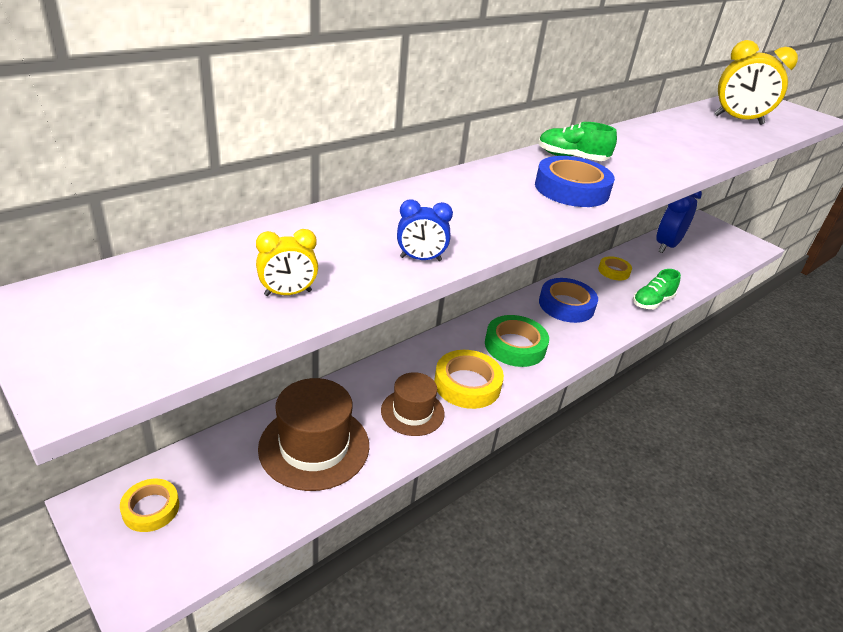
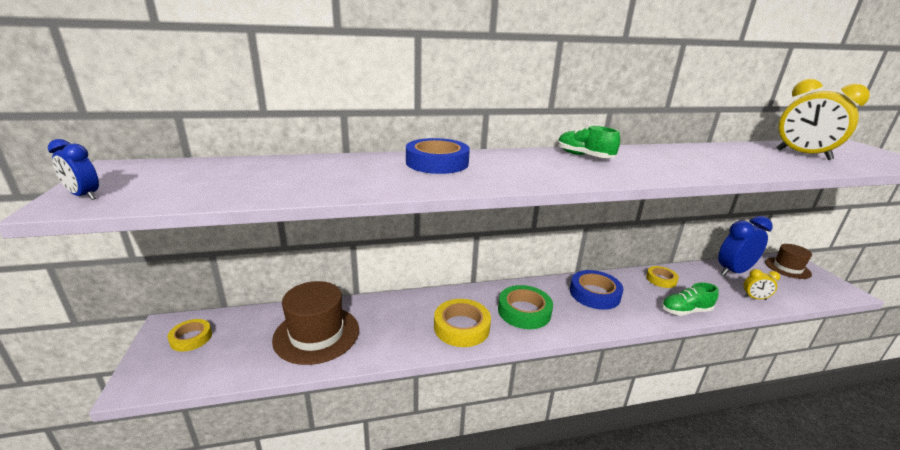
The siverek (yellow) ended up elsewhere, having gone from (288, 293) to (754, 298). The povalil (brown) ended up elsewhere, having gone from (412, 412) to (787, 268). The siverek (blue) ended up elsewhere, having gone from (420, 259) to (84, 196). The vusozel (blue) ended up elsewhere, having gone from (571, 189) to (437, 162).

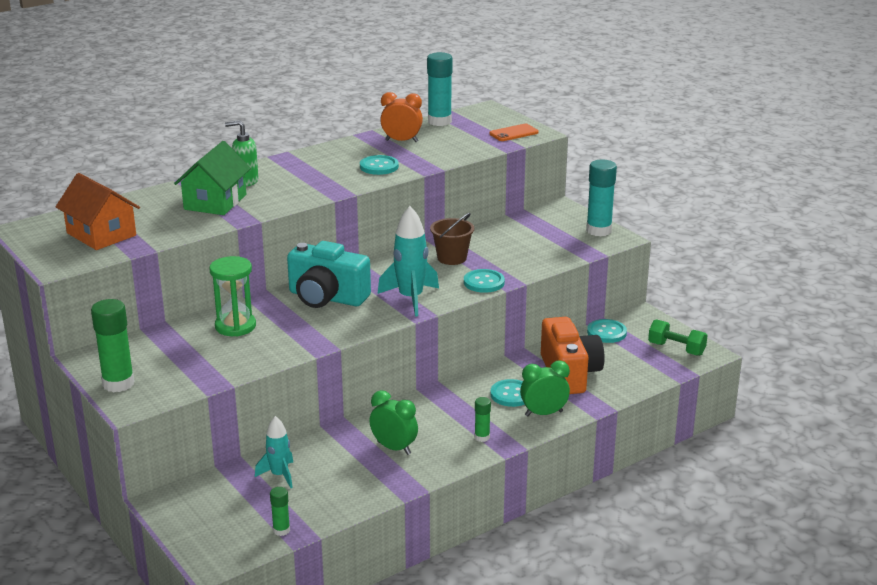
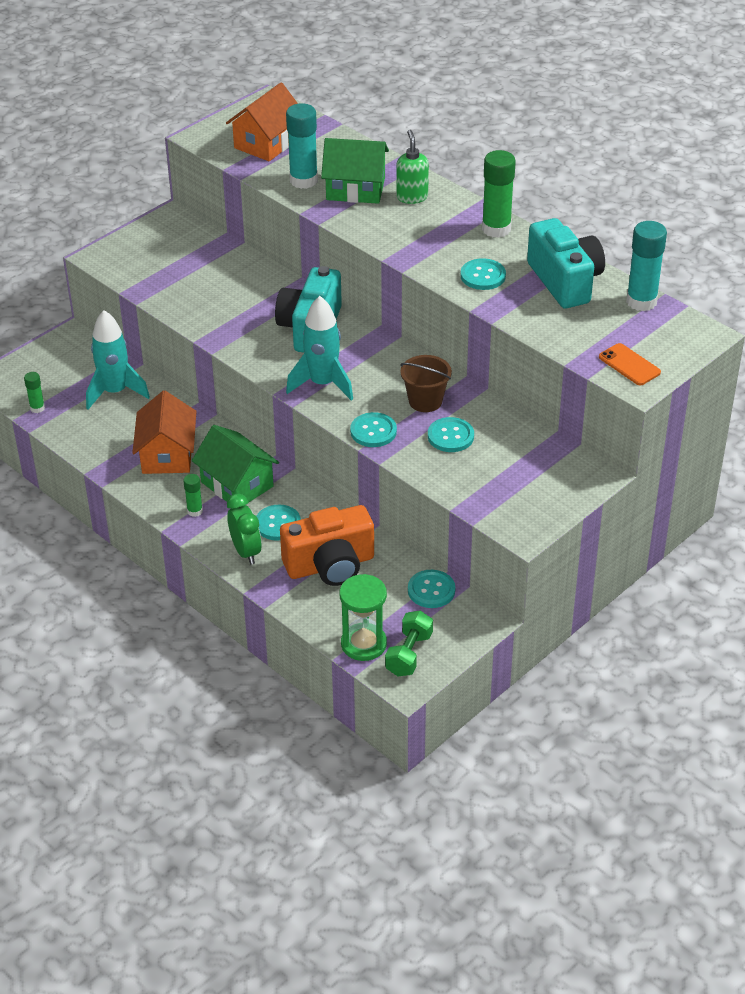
The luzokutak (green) ended up elsewhere, having gone from (118, 383) to (496, 229). The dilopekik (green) ended up elsewhere, having gone from (235, 326) to (363, 644). The size of the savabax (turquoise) at (279, 475) changed by a factor of 1.59. Where the siverek (green) stood at (394, 448), the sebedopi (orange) came to stand at (167, 454). Where the siverek (orange) stood at (401, 141), the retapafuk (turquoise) came to stand at (565, 281). The luzokutak (turquoise) ended up elsewhere, having gone from (598, 230) to (303, 180). The second view gained the sebedopi (green) at (237, 484). The second view gained the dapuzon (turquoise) at (450, 436).

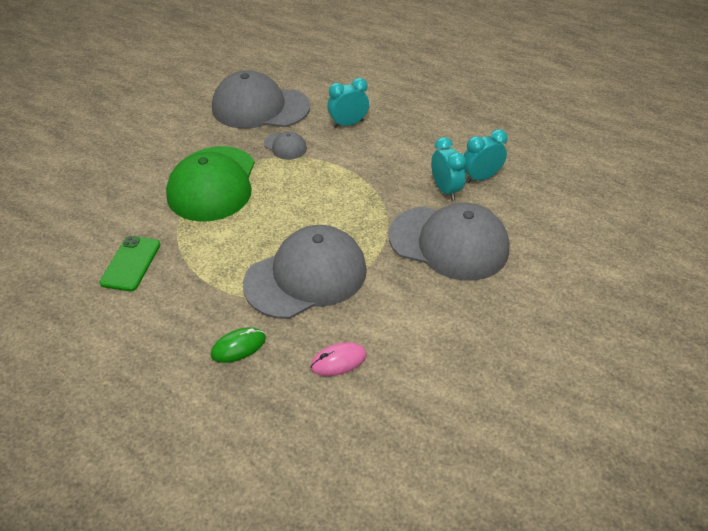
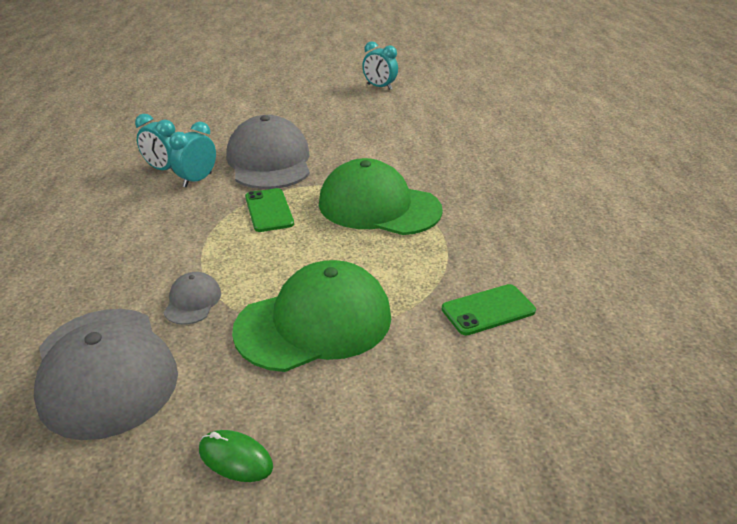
The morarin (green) ended up elsewhere, having gone from (238, 347) to (235, 458). What was the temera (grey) at (306, 276) turned into the temera (green) at (379, 206). The second view lost the morarin (pink) at (338, 361). The siverek (turquoise) ended up elsewhere, having gone from (348, 124) to (379, 87). The second view gained the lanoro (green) at (269, 210).

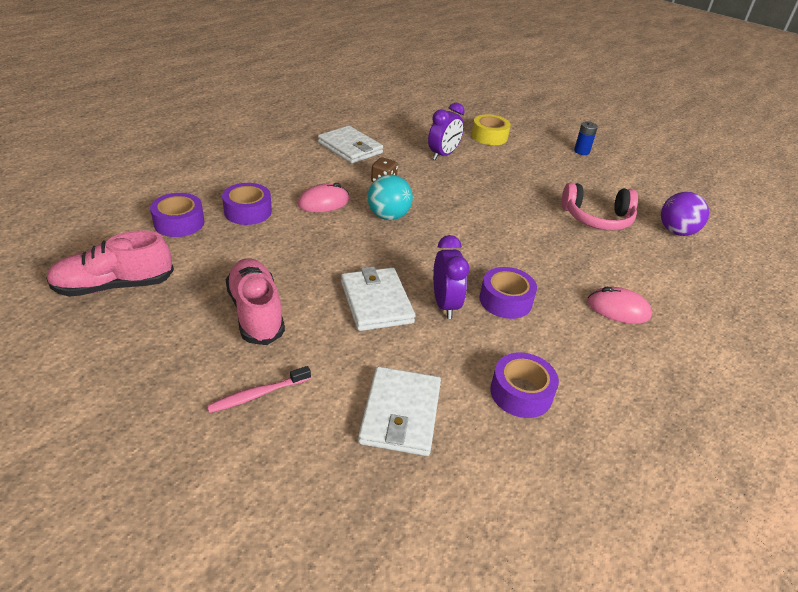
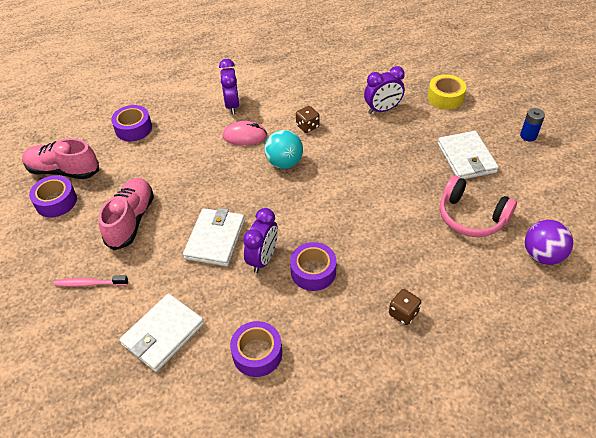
The vusozel (purple) ended up elsewhere, having gone from (248, 211) to (56, 201). The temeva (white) ended up elsewhere, having gone from (350, 148) to (466, 158). Where the morarin (pink) stood at (618, 309), the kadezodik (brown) came to stand at (403, 313). The second view gained the siverek (purple) at (232, 105).

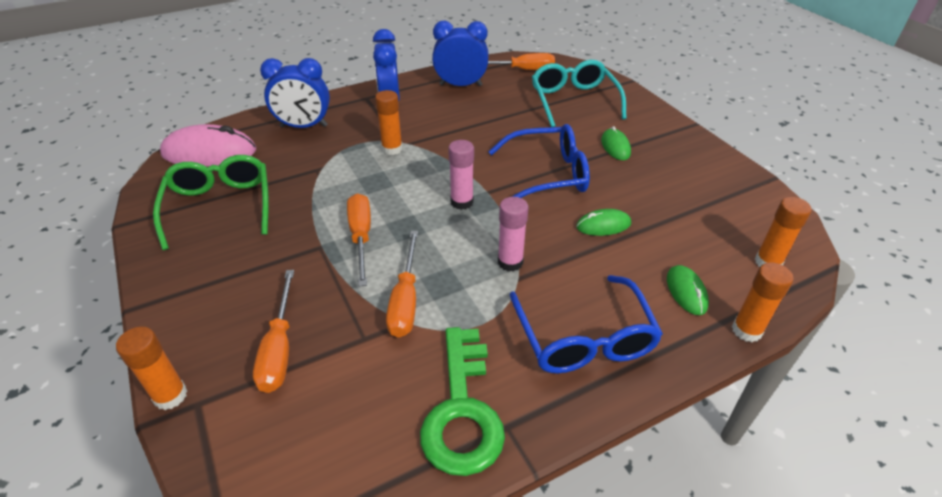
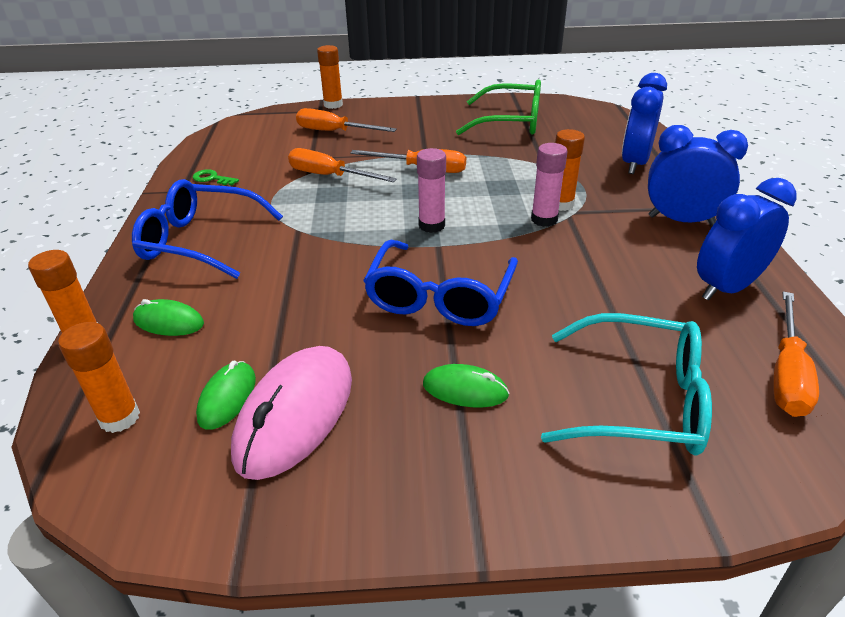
The morarin (pink) ended up elsewhere, having gone from (209, 152) to (295, 414). The size of the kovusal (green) at (462, 411) changed by a factor of 0.41. The siverek (blue) at (460, 85) ended up facing another way, 150 degrees counterclockwise from before. The luzokutak (pink) ended up elsewhere, having gone from (510, 262) to (544, 219). The morarin (green) ended up elsewhere, having gone from (603, 225) to (227, 398).

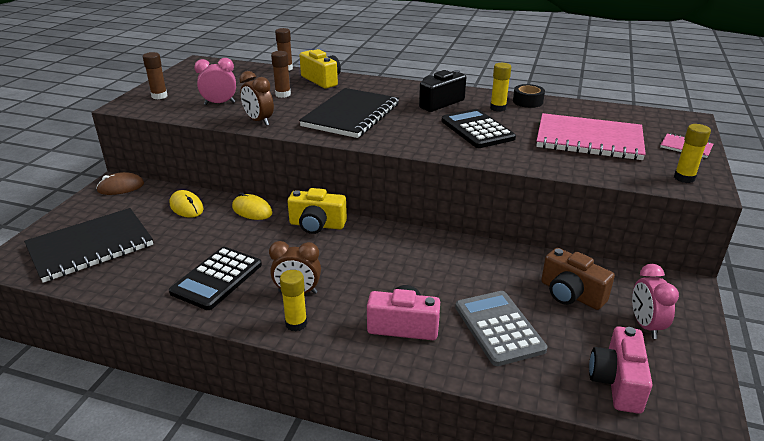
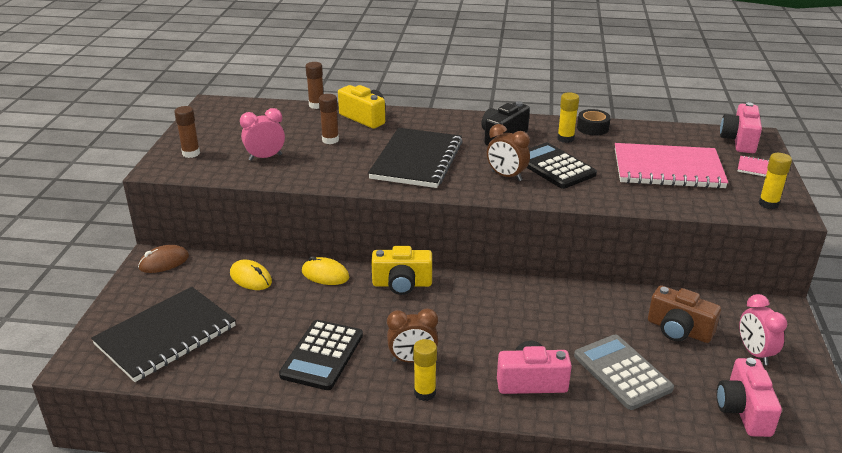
The siverek (brown) ended up elsewhere, having gone from (259, 121) to (506, 176). The second view gained the retapafuk (pink) at (739, 141).

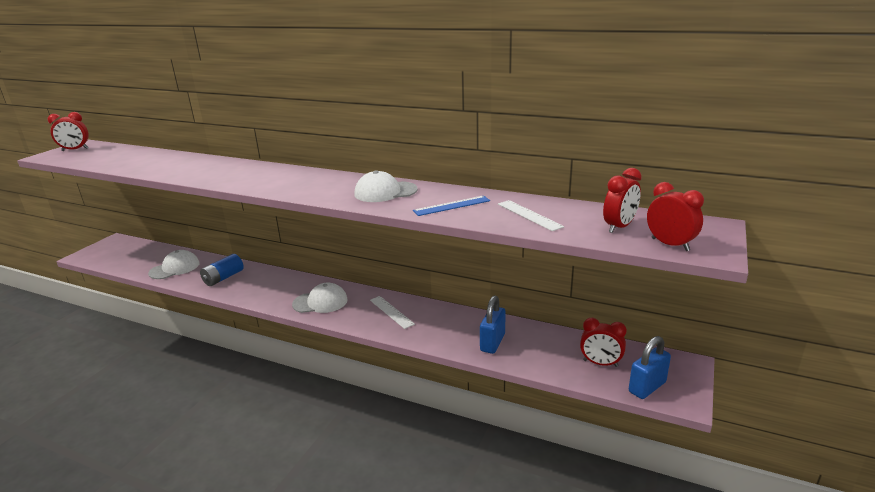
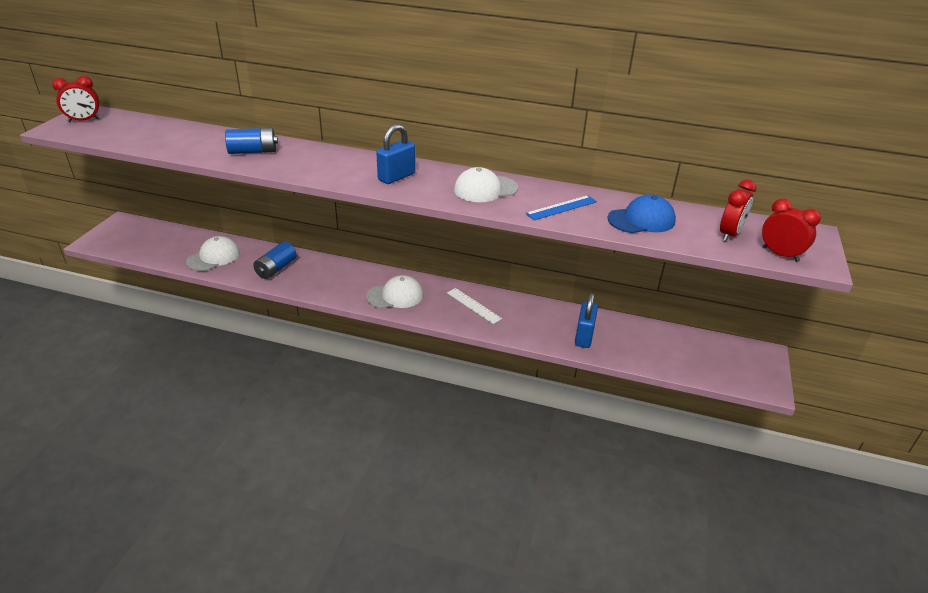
Where the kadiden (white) stood at (529, 215), the temera (blue) came to stand at (641, 220). The second view lost the siverek (red) at (600, 363). The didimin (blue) ended up elsewhere, having gone from (647, 387) to (396, 177). The second view gained the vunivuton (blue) at (253, 151).

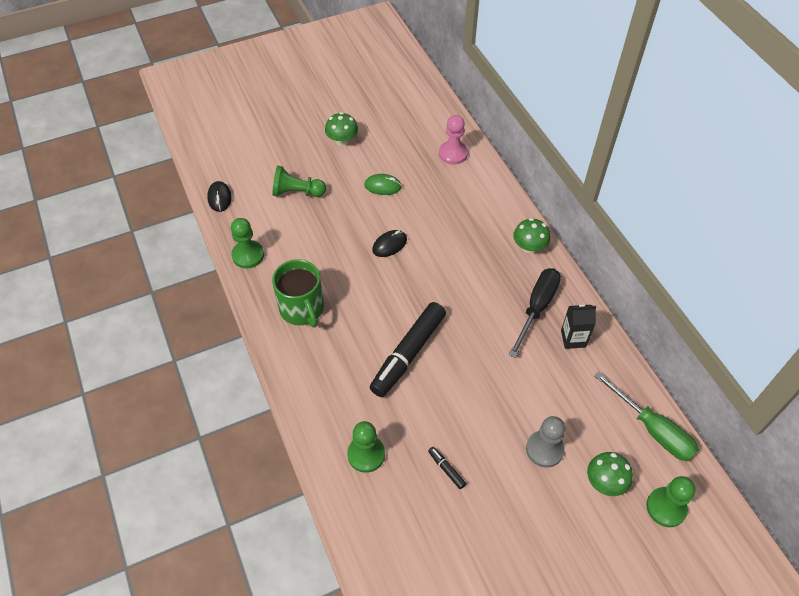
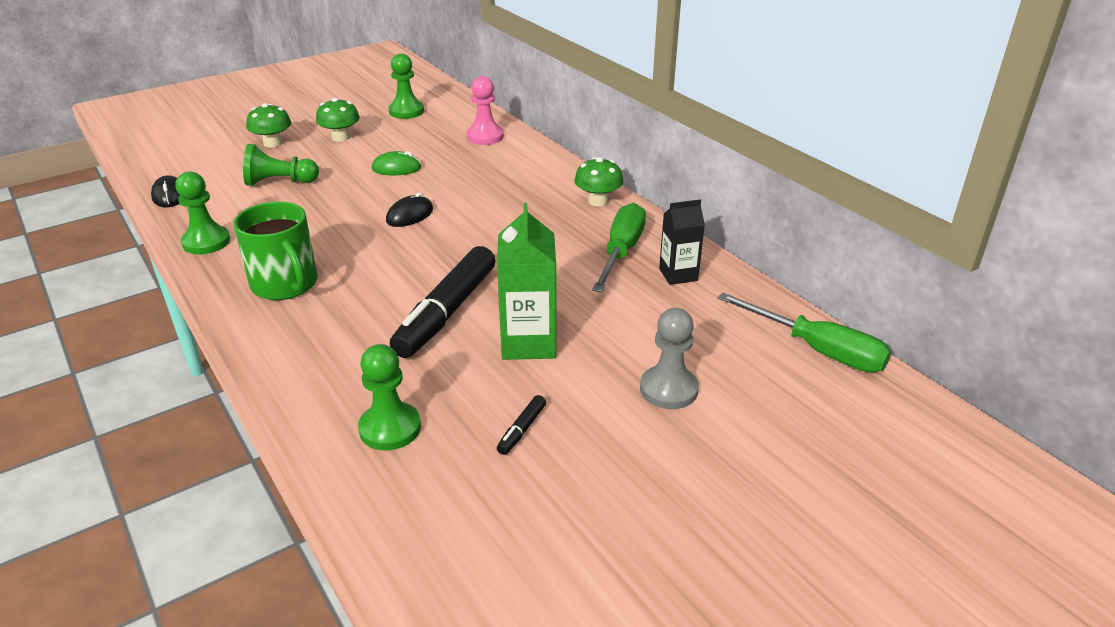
The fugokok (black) at (446, 469) ended up facing another way, 105 degrees counterclockwise from before. What was the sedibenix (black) at (536, 308) turned into the sedibenix (green) at (621, 252). The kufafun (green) ended up elsewhere, having gone from (605, 482) to (273, 143). The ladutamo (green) ended up elsewhere, having gone from (666, 508) to (406, 111). The second view gained the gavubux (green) at (528, 343).

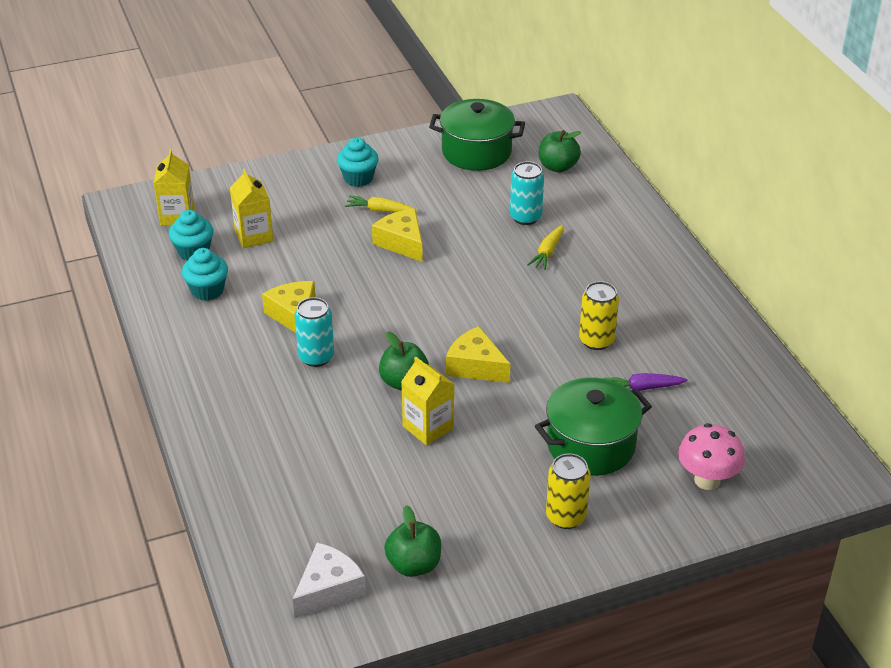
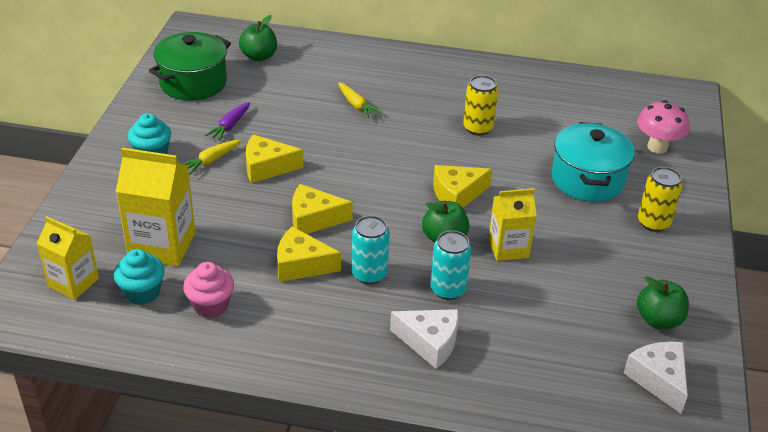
What was the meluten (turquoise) at (207, 291) turned into the meluten (pink) at (211, 305). The size of the gavubux (yellow) at (254, 236) changed by a factor of 1.53. The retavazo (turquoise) ended up elsewhere, having gone from (525, 217) to (448, 289). What was the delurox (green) at (591, 445) turned into the delurox (turquoise) at (587, 179). The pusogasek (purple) ended up elsewhere, having gone from (642, 388) to (230, 126). The second view gained the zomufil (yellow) at (314, 219). The second view gained the zomufil (white) at (430, 342).

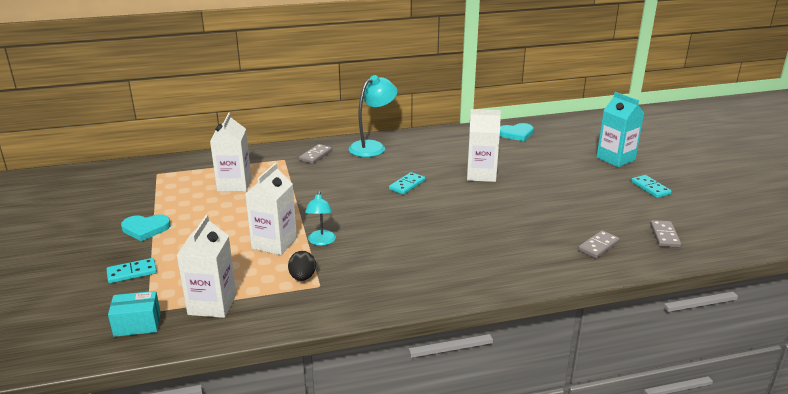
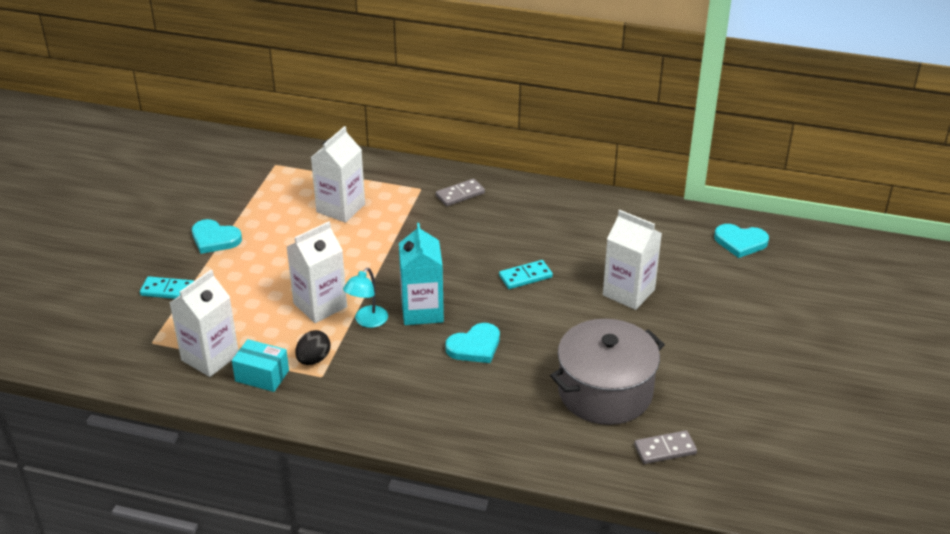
The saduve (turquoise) ended up elsewhere, having gone from (137, 324) to (262, 376). The second view lost the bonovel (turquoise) at (373, 147). The gavubux (turquoise) ended up elsewhere, having gone from (615, 159) to (422, 311). The second view lost the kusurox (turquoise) at (650, 188). The second view lost the kusurox (grey) at (664, 235). The second view gained the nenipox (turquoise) at (475, 346). The second view gained the delurox (grey) at (605, 392).

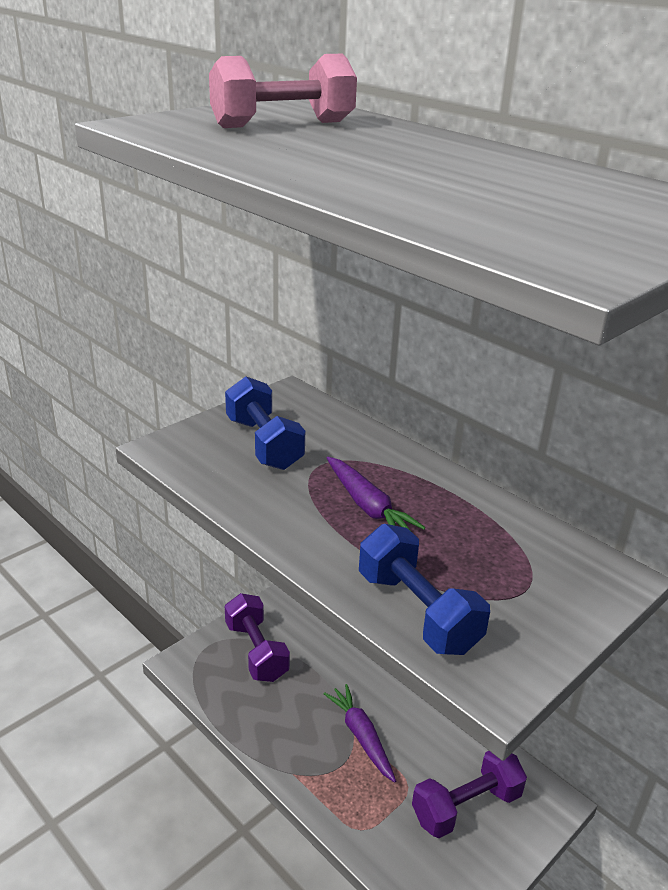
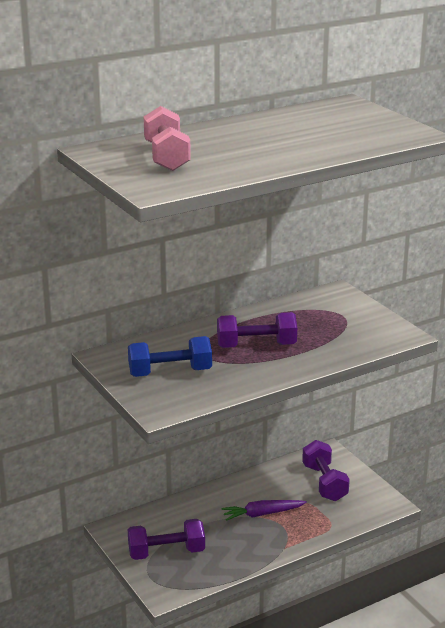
Where the pusogasek (purple) stood at (368, 506), the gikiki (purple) came to stand at (256, 346). The second view lost the gikiki (blue) at (417, 612).

